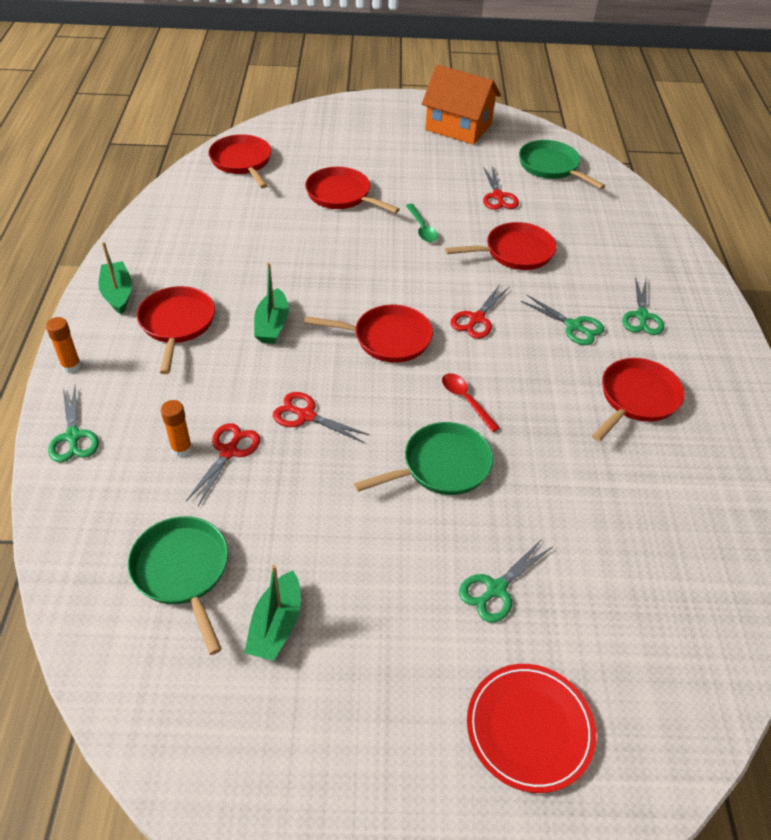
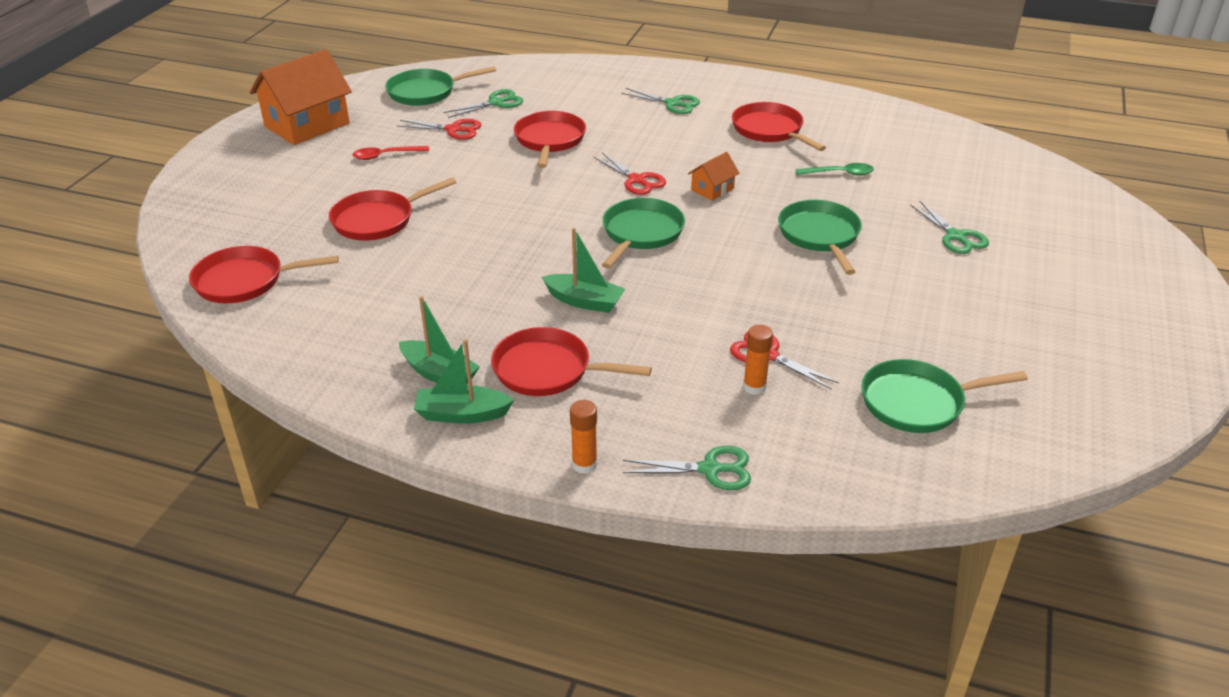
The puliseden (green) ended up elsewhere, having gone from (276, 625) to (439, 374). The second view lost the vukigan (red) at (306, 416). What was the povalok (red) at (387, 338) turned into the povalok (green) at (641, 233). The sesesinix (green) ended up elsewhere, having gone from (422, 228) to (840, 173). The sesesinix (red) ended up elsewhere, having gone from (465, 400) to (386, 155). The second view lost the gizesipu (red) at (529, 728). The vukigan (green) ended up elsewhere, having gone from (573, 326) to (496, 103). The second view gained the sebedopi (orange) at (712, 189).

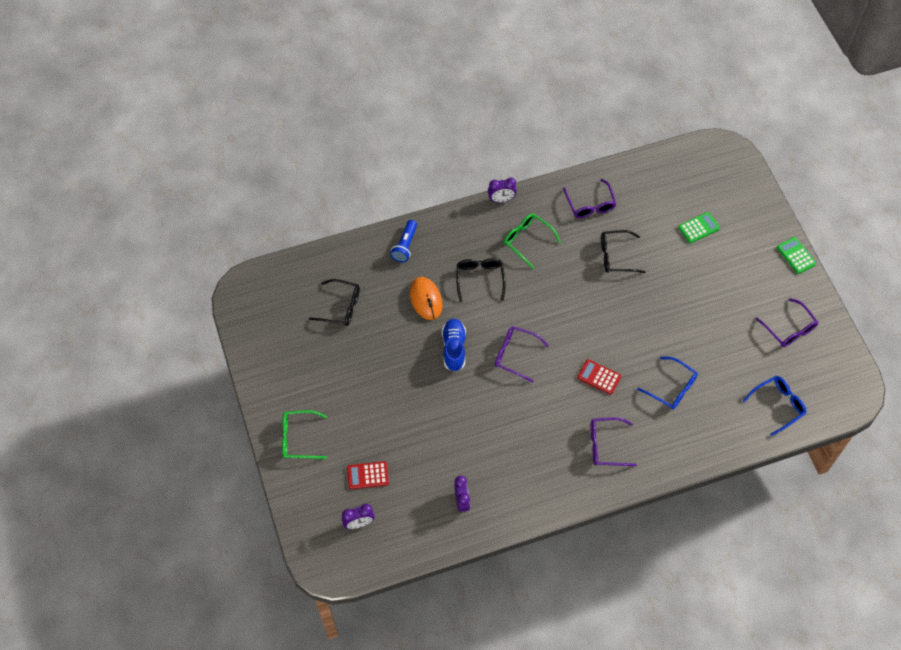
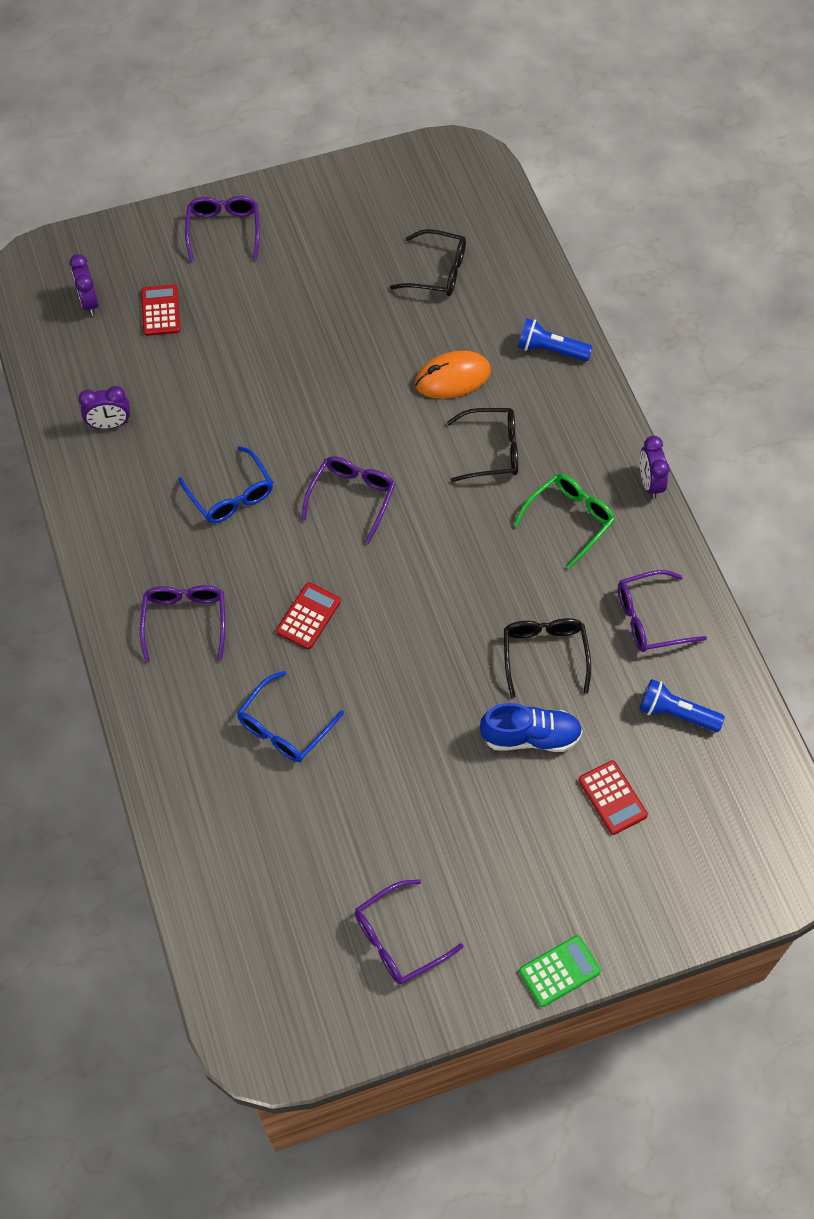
What was the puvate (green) at (298, 438) turned into the puvate (purple) at (224, 230). The puvate (black) at (341, 307) ended up facing another way, 90 degrees counterclockwise from before. The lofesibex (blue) ended up elsewhere, having gone from (454, 348) to (530, 736). What was the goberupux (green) at (698, 228) turned into the goberupux (red) at (612, 798). The puvate (blue) ended up elsewhere, having gone from (778, 405) to (231, 495). The second view gained the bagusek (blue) at (676, 713).

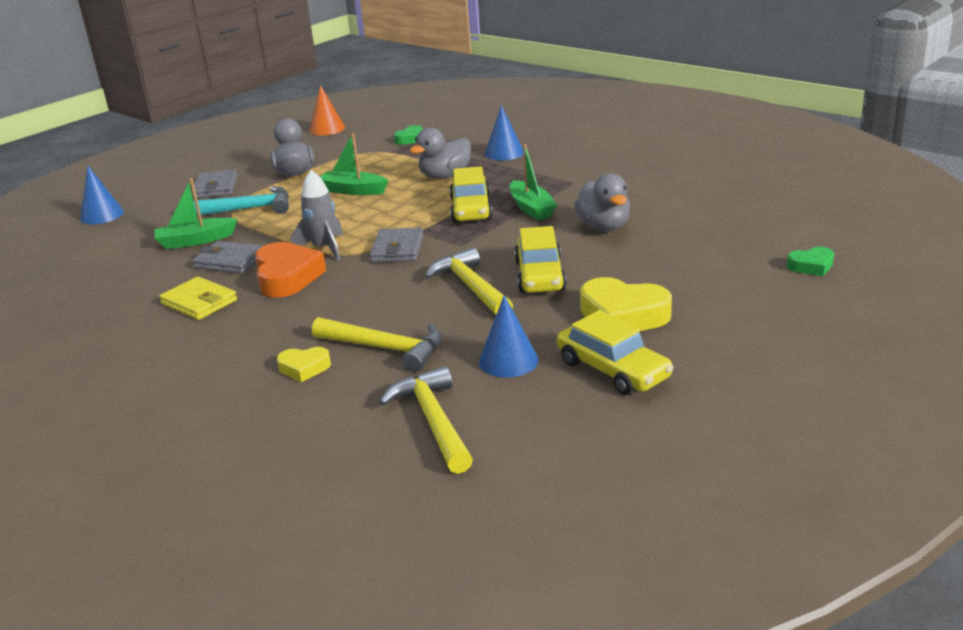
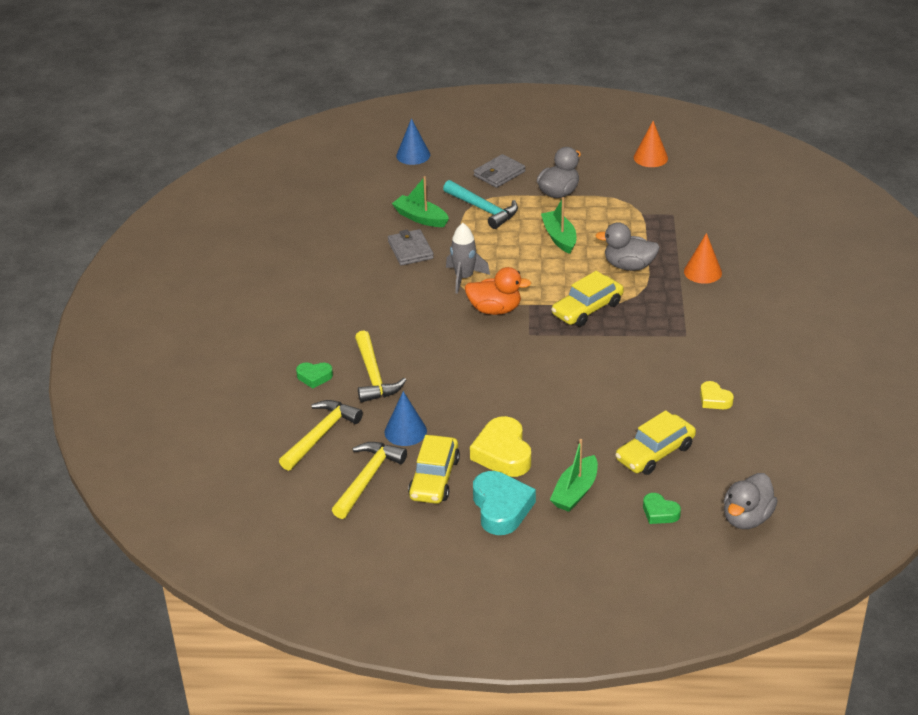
The second view lost the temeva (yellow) at (199, 302). The second view lost the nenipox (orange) at (287, 277). The nenipox (yellow) ended up elsewhere, having gone from (304, 368) to (714, 399). Where the temeva (grey) stood at (397, 249), the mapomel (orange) came to stand at (495, 309). The nenipox (green) ended up elsewhere, having gone from (410, 139) to (314, 377). The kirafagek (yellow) ended up elsewhere, having gone from (471, 287) to (367, 479). What was the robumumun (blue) at (504, 153) turned into the robumumun (orange) at (702, 272). The puliseden (green) ended up elsewhere, having gone from (531, 208) to (575, 492). The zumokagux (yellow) ended up elsewhere, having gone from (540, 275) to (655, 453). The mapomel (grey) ended up elsewhere, having gone from (604, 227) to (747, 518). The second view gained the nenipox (turquoise) at (501, 508).

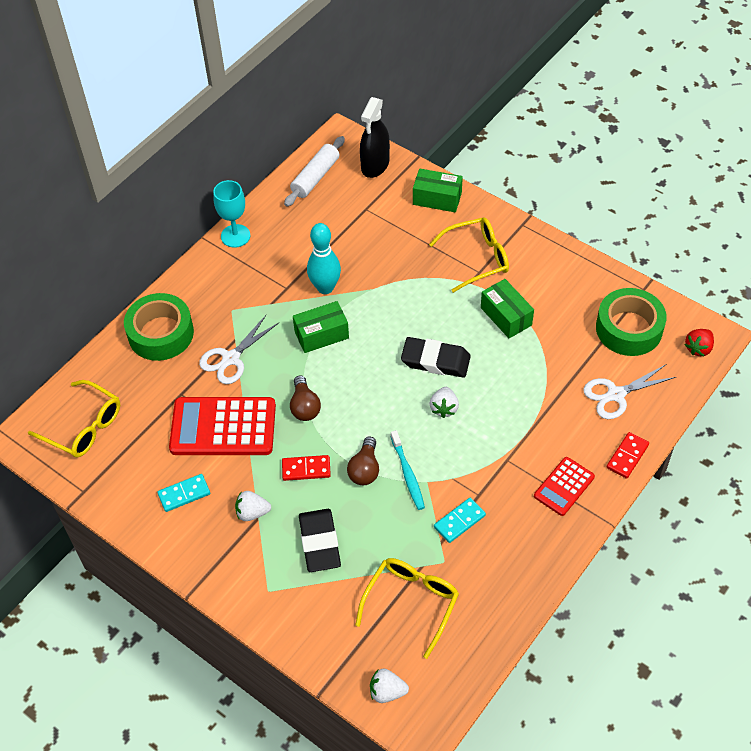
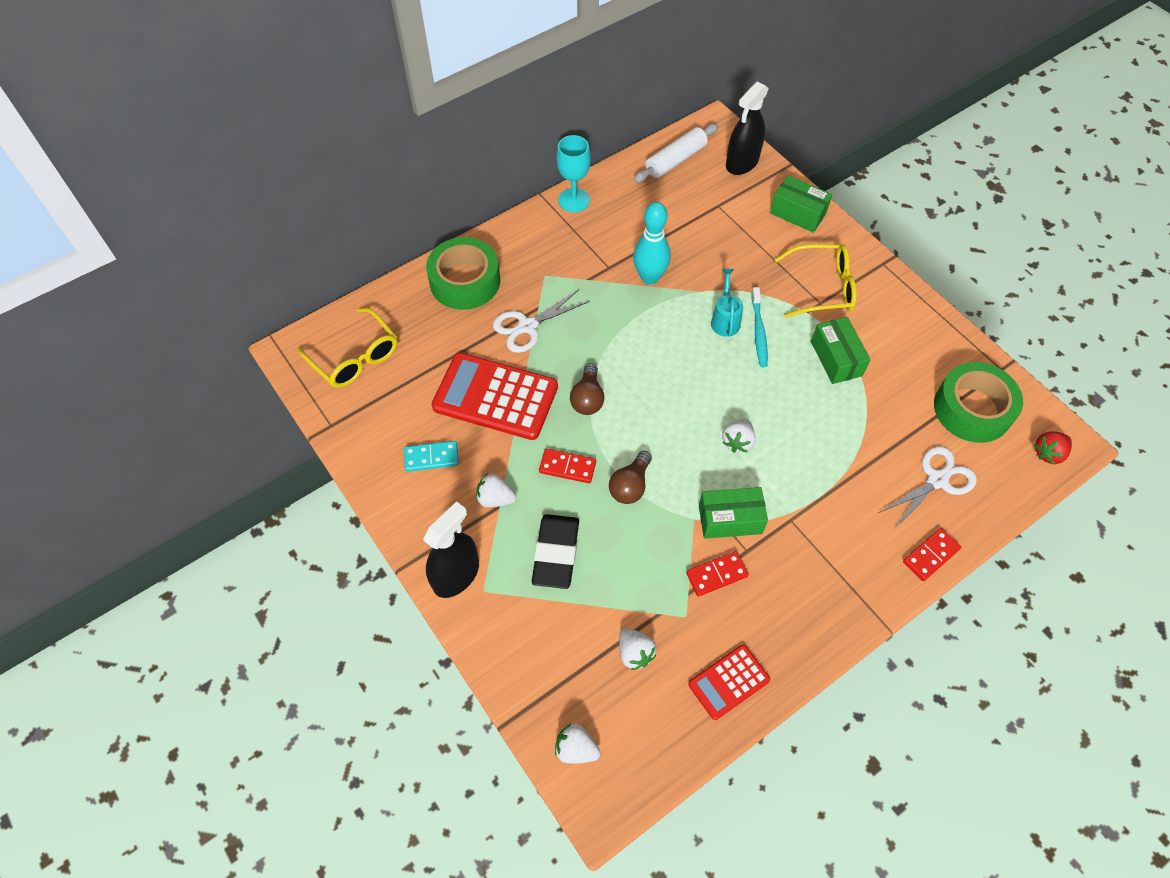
The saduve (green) ended up elsewhere, having gone from (321, 334) to (730, 519). Where the puvate (yellow) stood at (411, 603), the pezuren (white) came to stand at (634, 653). The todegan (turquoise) ended up elsewhere, having gone from (408, 474) to (758, 332). The second view lost the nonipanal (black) at (435, 361). What was the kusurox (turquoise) at (459, 521) turned into the kusurox (red) at (716, 575). The goberupux (red) ended up elsewhere, having gone from (564, 486) to (728, 682). The vukigan (white) at (616, 394) ended up facing another way, 150 degrees clockwise from before. The second view gained the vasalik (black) at (456, 575). The second view gained the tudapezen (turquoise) at (725, 319).

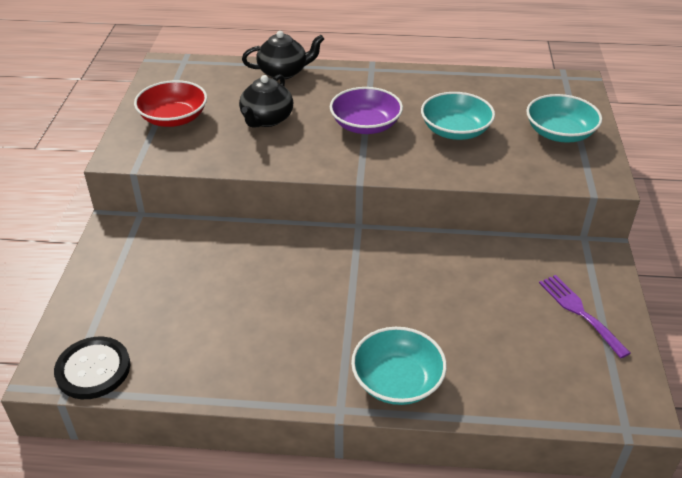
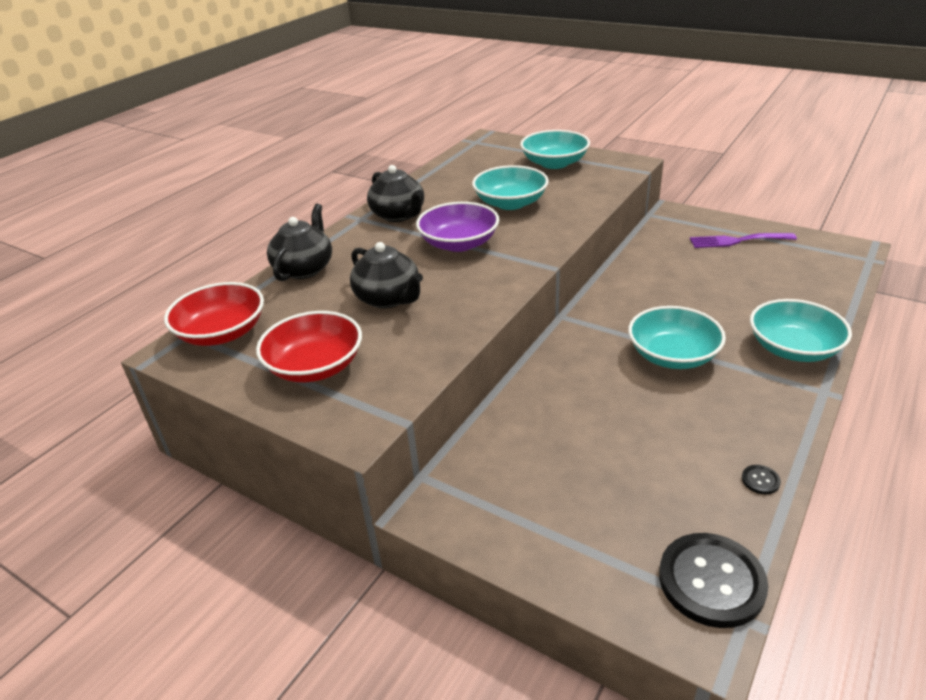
The second view gained the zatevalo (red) at (222, 333). The second view gained the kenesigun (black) at (398, 215). The second view gained the zatevalo (turquoise) at (672, 355). The second view gained the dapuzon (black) at (760, 480).

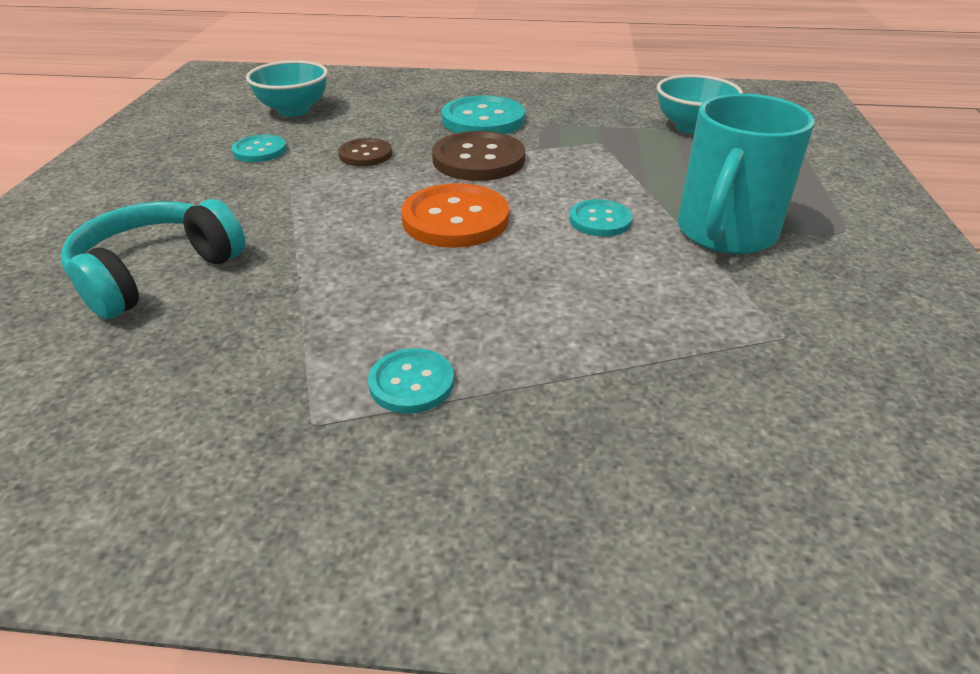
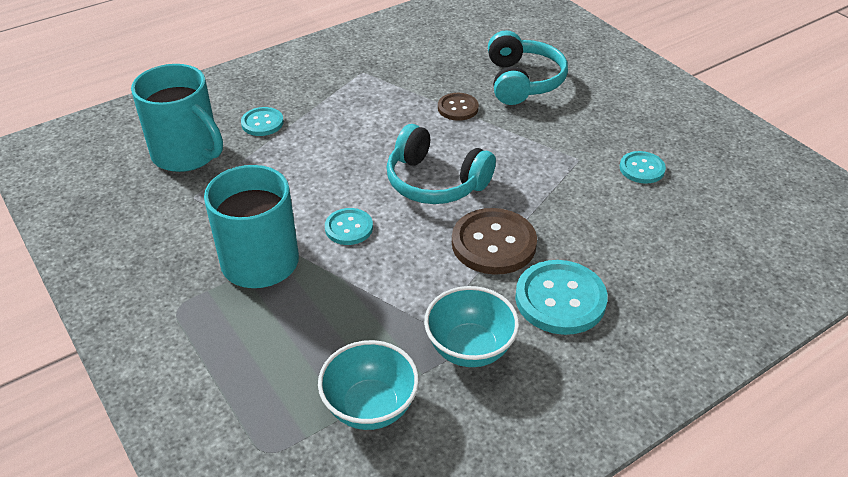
The zatevalo (turquoise) ended up elsewhere, having gone from (293, 110) to (470, 348). The dapuzon (brown) ended up elsewhere, having gone from (365, 154) to (458, 108). The dapuzon (turquoise) ended up elsewhere, having gone from (411, 383) to (262, 123). Where the dapuzon (orange) stood at (455, 219), the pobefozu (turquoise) came to stand at (435, 182). The second view gained the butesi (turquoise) at (187, 154).

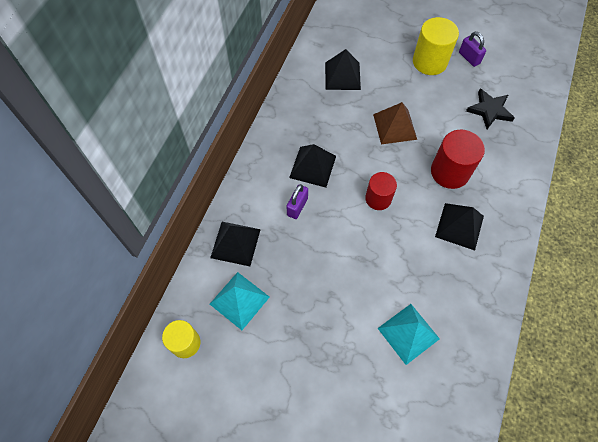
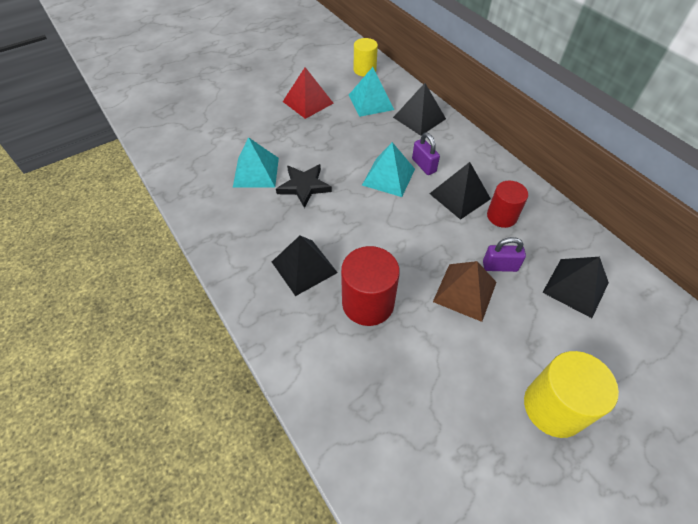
The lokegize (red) ended up elsewhere, having gone from (378, 198) to (501, 216). The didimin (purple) ended up elsewhere, having gone from (469, 58) to (500, 266). The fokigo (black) ended up elsewhere, having gone from (489, 110) to (304, 186). The second view gained the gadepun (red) at (307, 102). The second view gained the gadepun (turquoise) at (388, 177).

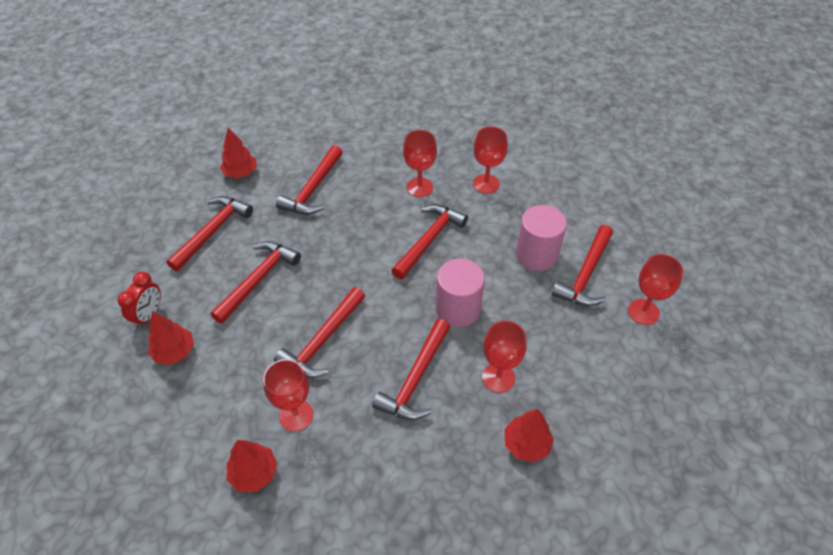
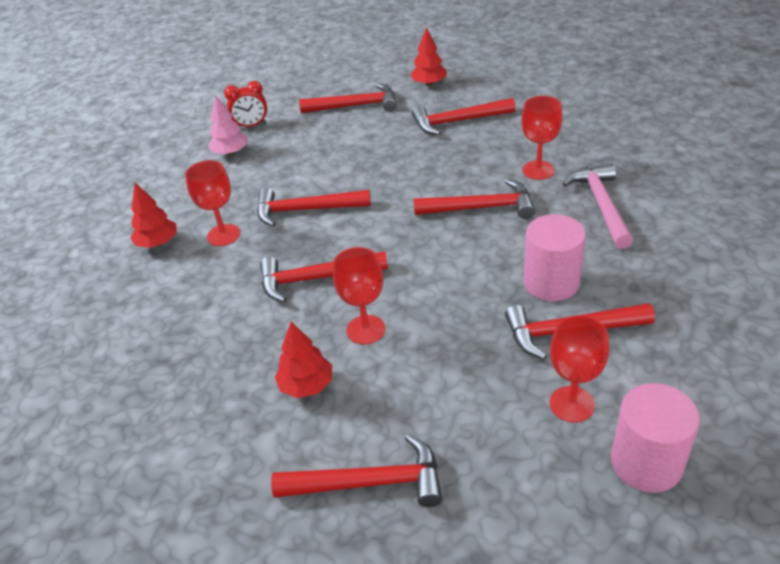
What was the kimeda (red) at (174, 352) turned into the kimeda (pink) at (231, 153). The kirafagek (red) ended up elsewhere, having gone from (258, 279) to (370, 483). The lokegize (pink) ended up elsewhere, having gone from (458, 309) to (646, 463). Where the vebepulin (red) stood at (486, 184), the kirafagek (pink) came to stand at (601, 205).

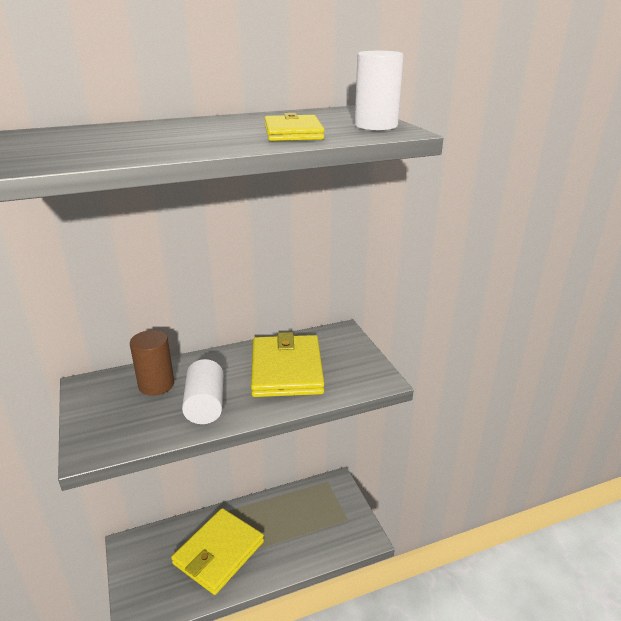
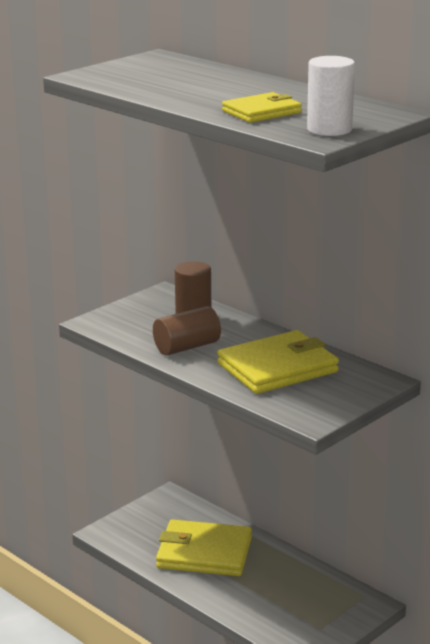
What was the lokegize (white) at (205, 405) turned into the lokegize (brown) at (187, 347).

